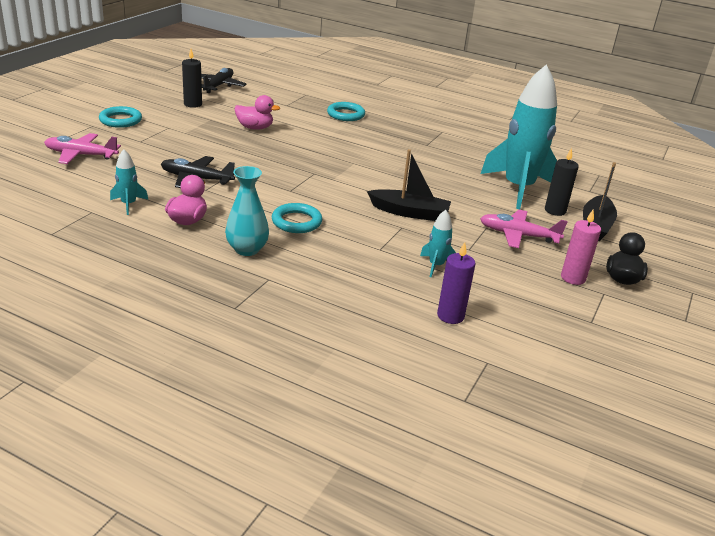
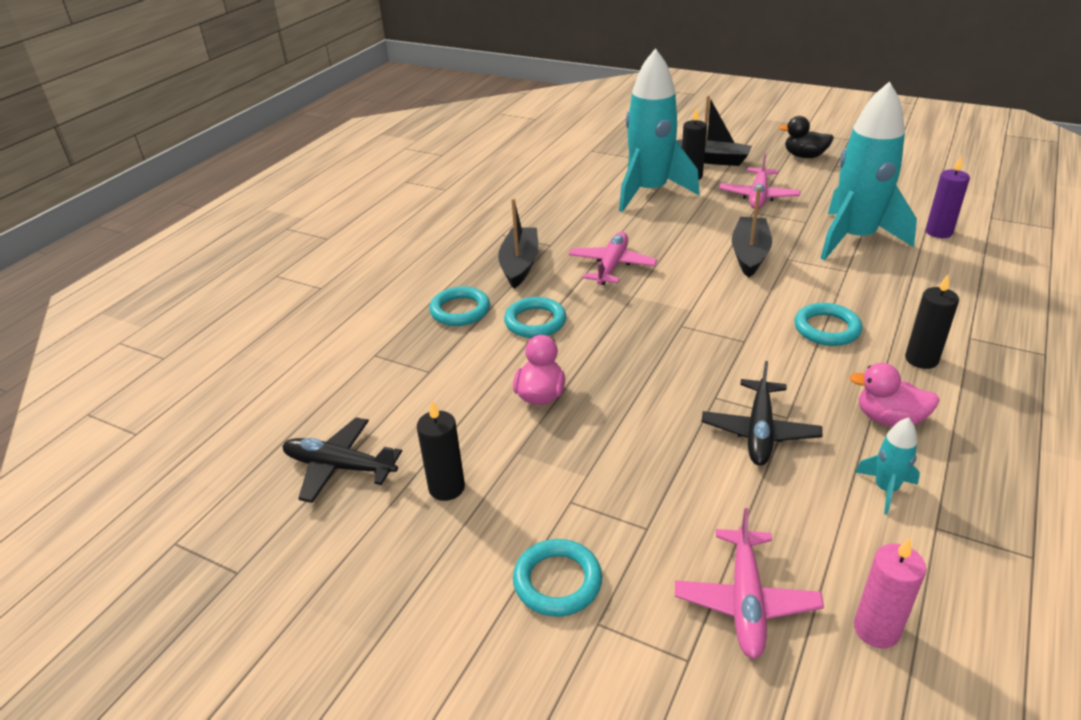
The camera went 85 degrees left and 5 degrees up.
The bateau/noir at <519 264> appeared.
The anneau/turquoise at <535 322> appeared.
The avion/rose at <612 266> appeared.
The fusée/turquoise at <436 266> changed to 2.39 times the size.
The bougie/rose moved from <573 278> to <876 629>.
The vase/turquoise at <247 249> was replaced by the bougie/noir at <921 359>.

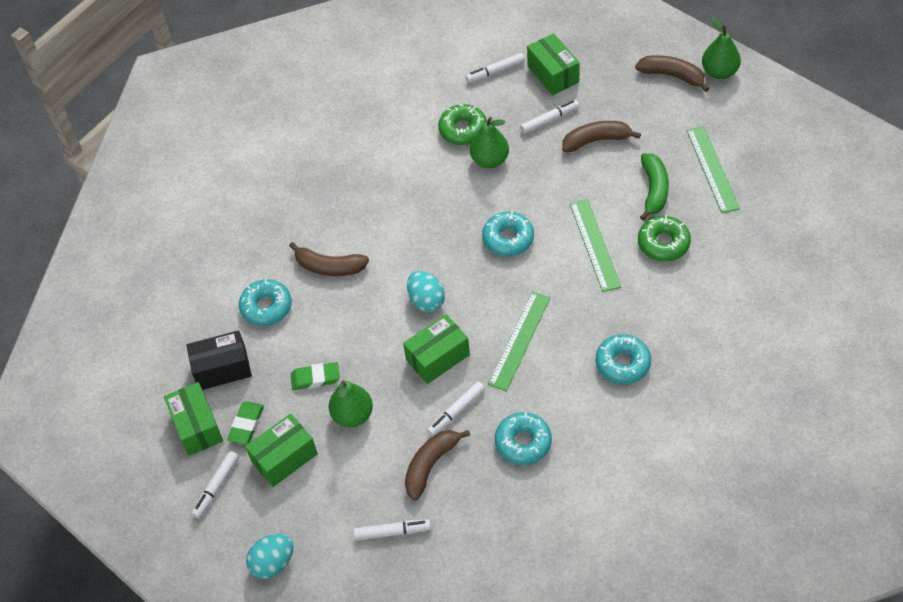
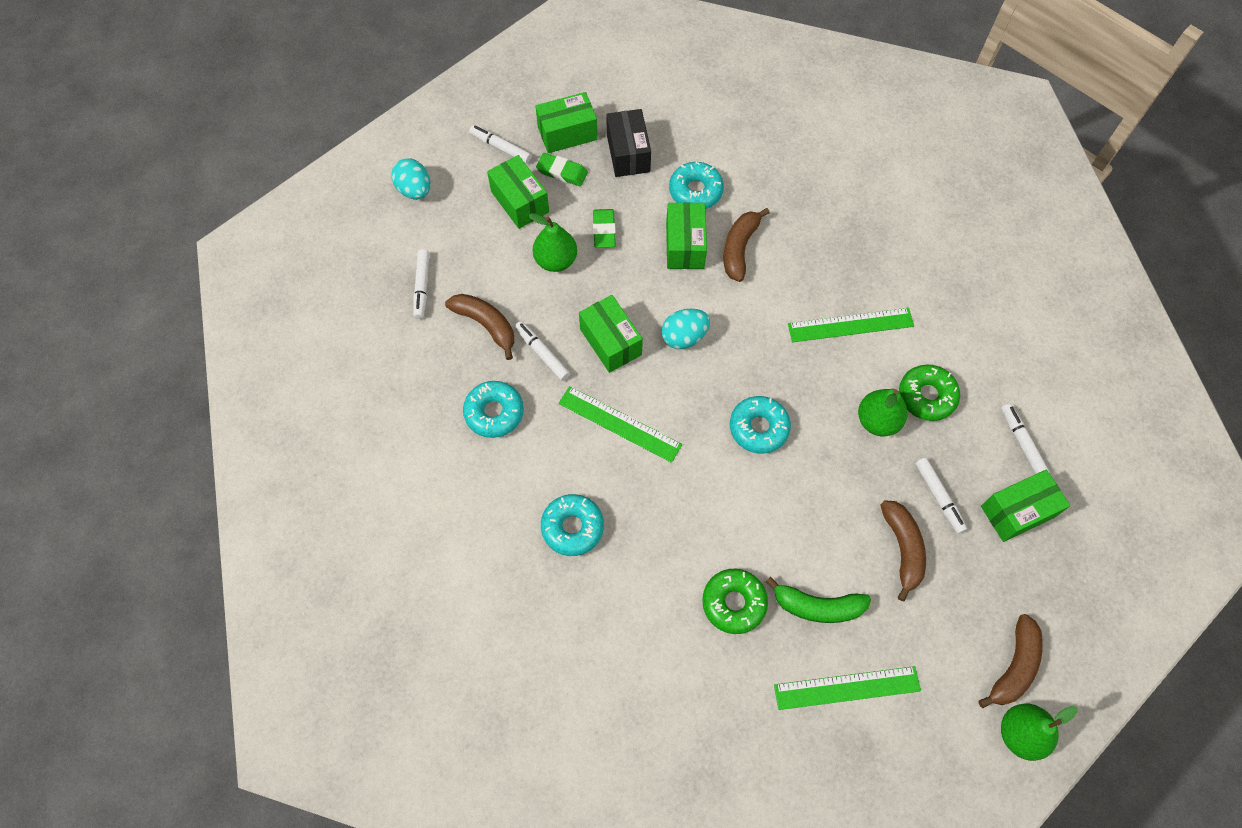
The camera went 90 degrees right and 10 degrees up.
The boîte/vert at <685 245> appeared.
The règle/vert moved from <595 244> to <850 325>.

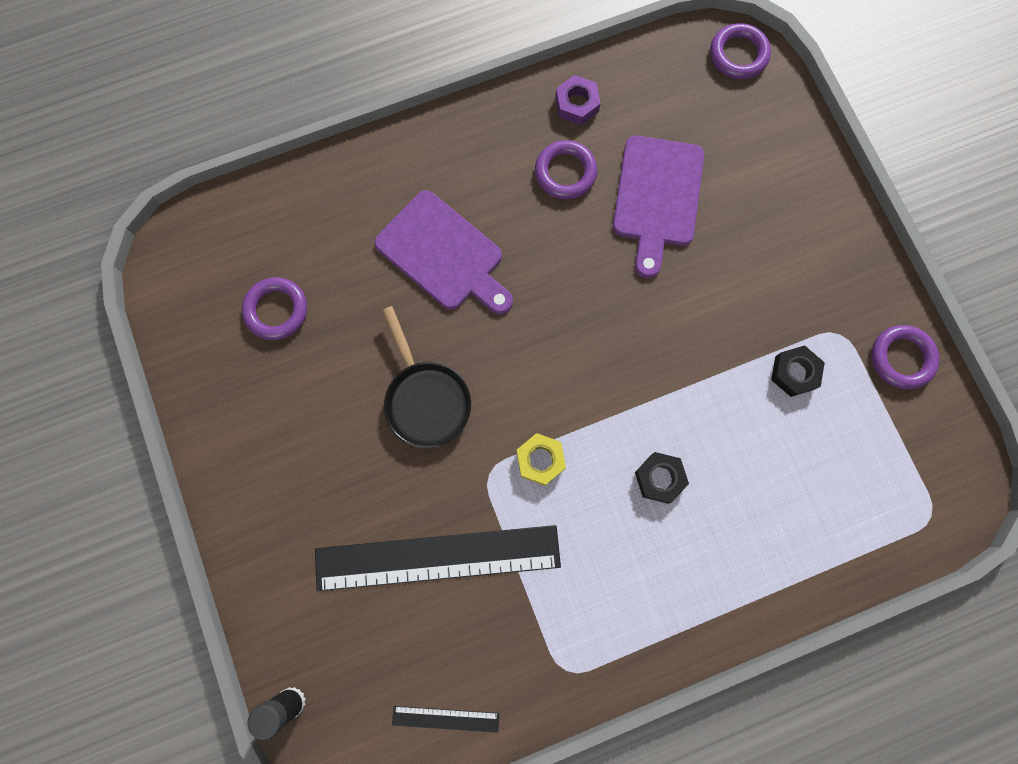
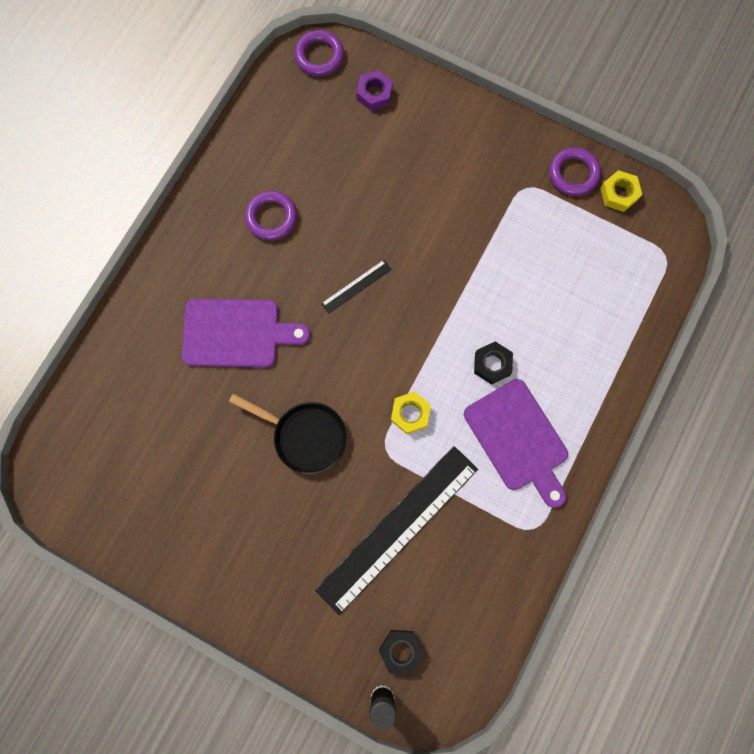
The camera went 40 degrees left and 0 degrees up.
The règle/noir moved from <445 719> to <356 286>.
The écrou/violet moved from <576 104> to <374 94>.
The écrou/noir moved from <794 373> to <401 650>.
The planche à découper/violet moved from <657 197> to <518 439>.
The écrou/jaune at <619 194> appeared.
The anneau/violet at <276 310> disappeared.

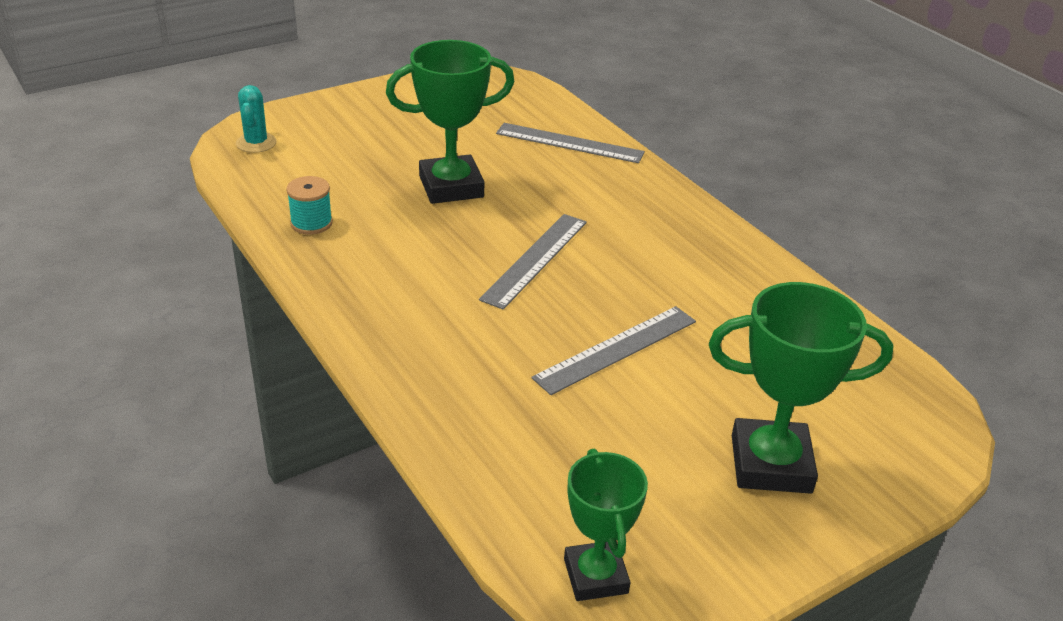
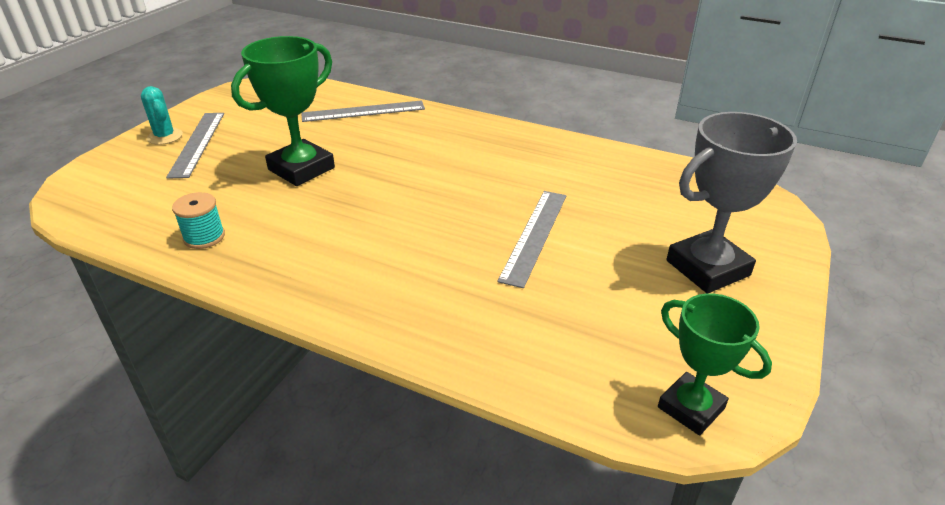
The camera went 30 degrees left and 0 degrees up.
The cactus/turquoise moved from <256 143> to <165 136>.
The règle/gris moved from <535 259> to <197 143>.
The trophée/vert at <771 464> became the trophée/gris at <707 268>.

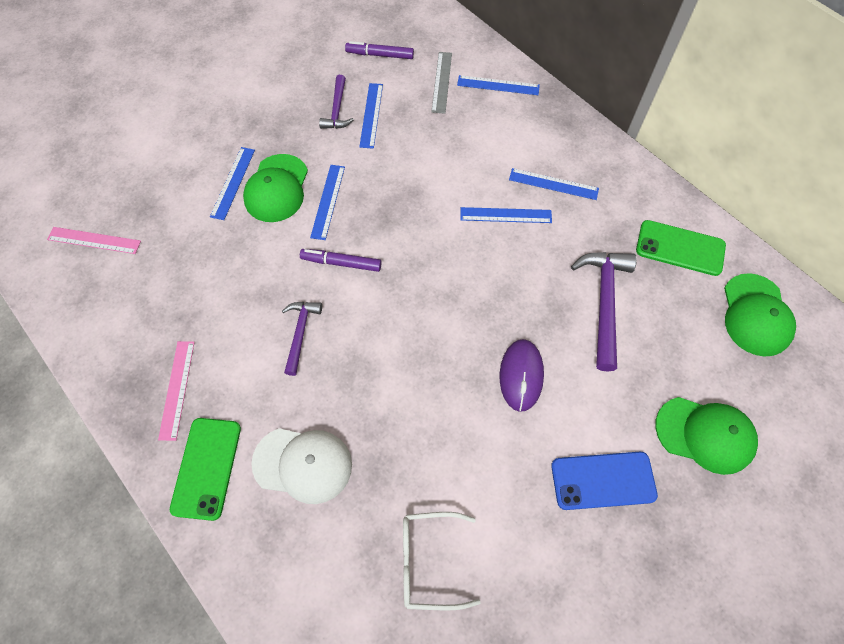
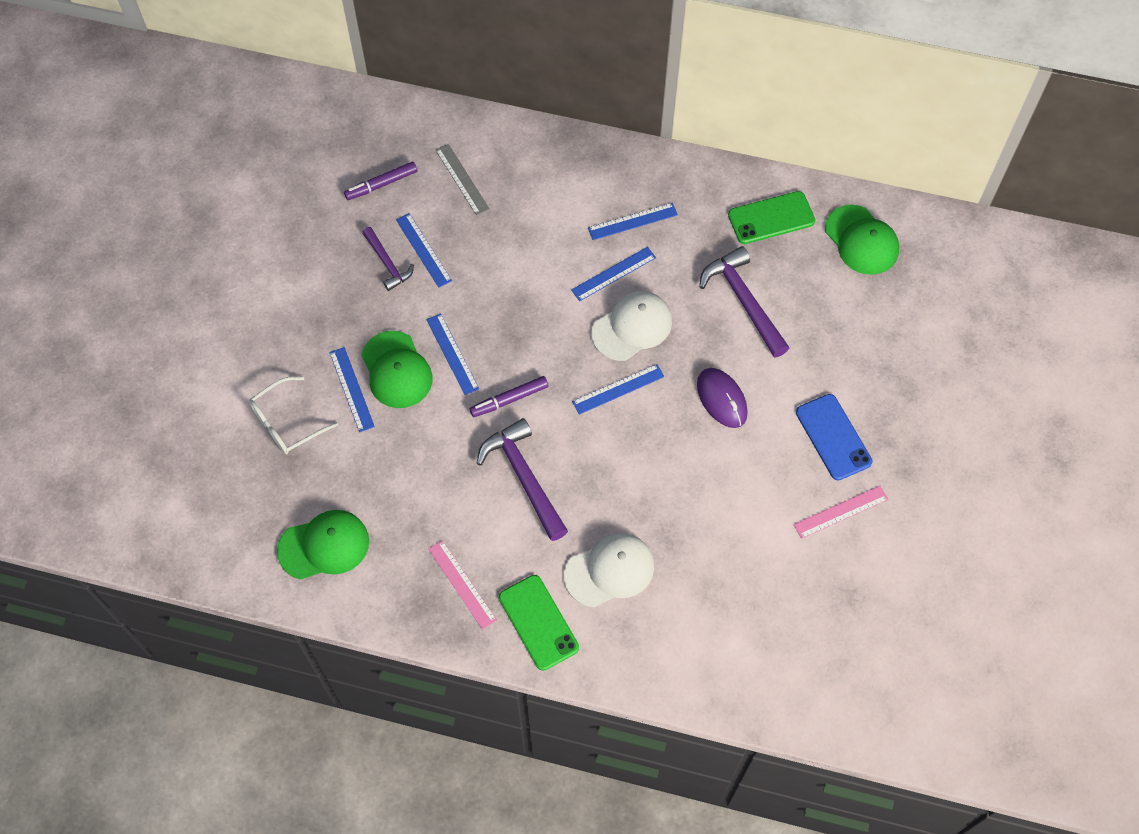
The camera went 35 degrees left and 0 degrees up.
The lunettes/blanc moved from <428 561> to <286 423>.
The casquette/vert moved from <705 434> to <324 546>.
The marteau/violet at <300 333> changed to 1.66 times the size.
The règle/bleu moved from <498 85> to <618 389>.
The casquette/blanc at <632 327> appeared.
The règle/rose moved from <94 240> to <841 512>.
The téléphone/bleu at <603 480> turned 75 degrees counterclockwise.

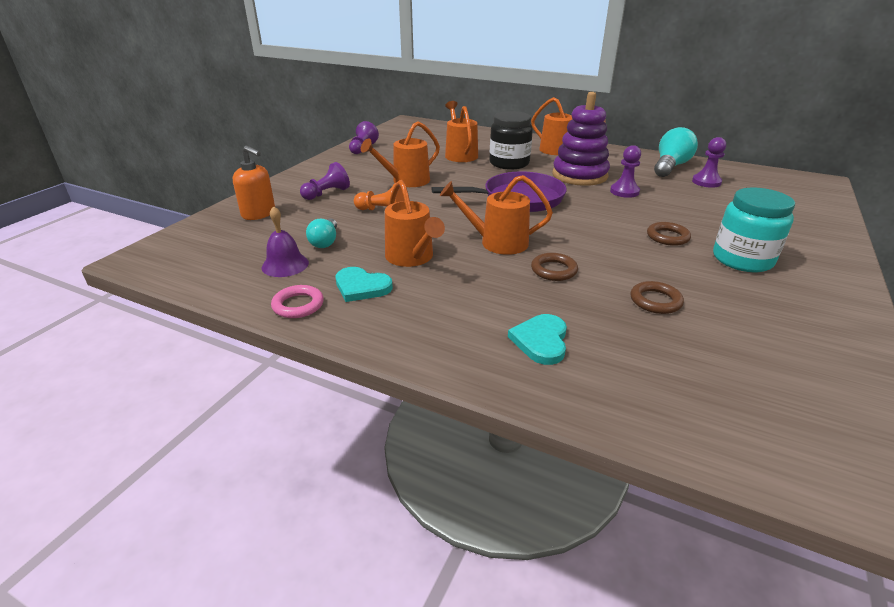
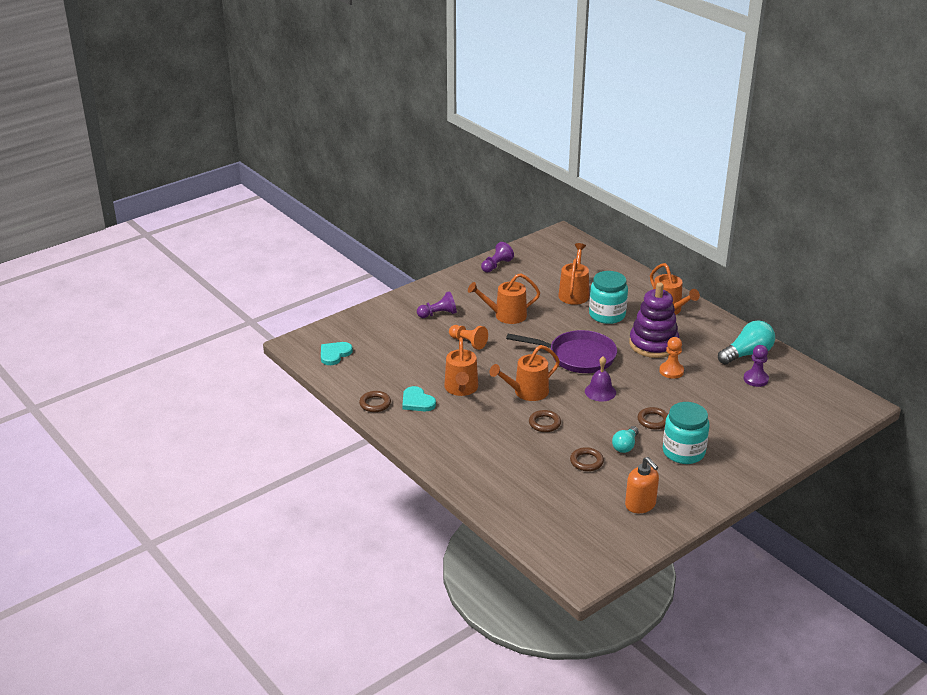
The camera went 25 degrees right and 0 degrees up.
The cœur/turquoise moved from <541 341> to <334 354>.
The anneau/rose at <298 305> became the anneau/marron at <375 404>.
The arrosoir/orange at <497 242> turned 60 degrees counterclockwise.
The cloche/violet moved from <285 265> to <600 392>.
The bocal/noir at <509 163> became the bocal/turquoise at <607 315>.
The ampoule/turquoise moved from <325 242> to <625 446>.
The distributeur de savon/orange moved from <259 214> to <640 505>.
The pion/violet at <624 192> became the pion/orange at <671 371>.

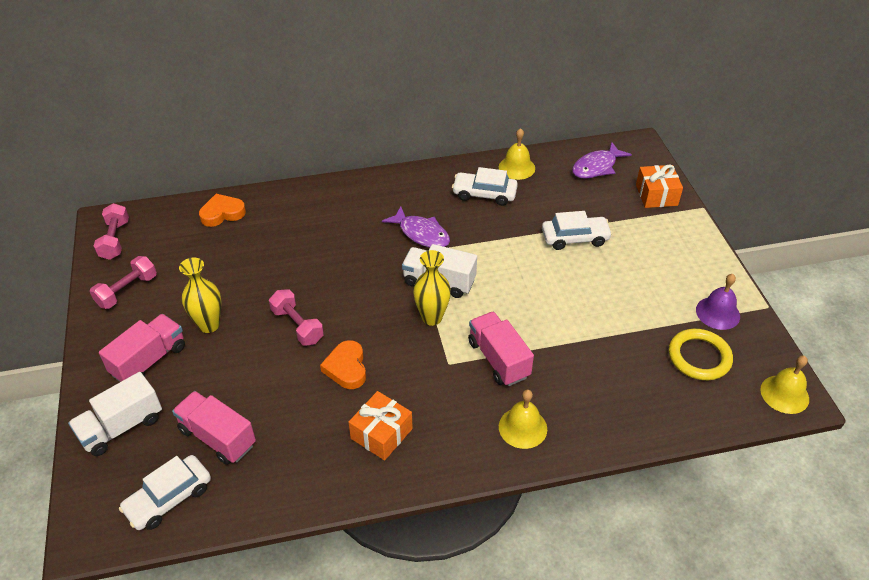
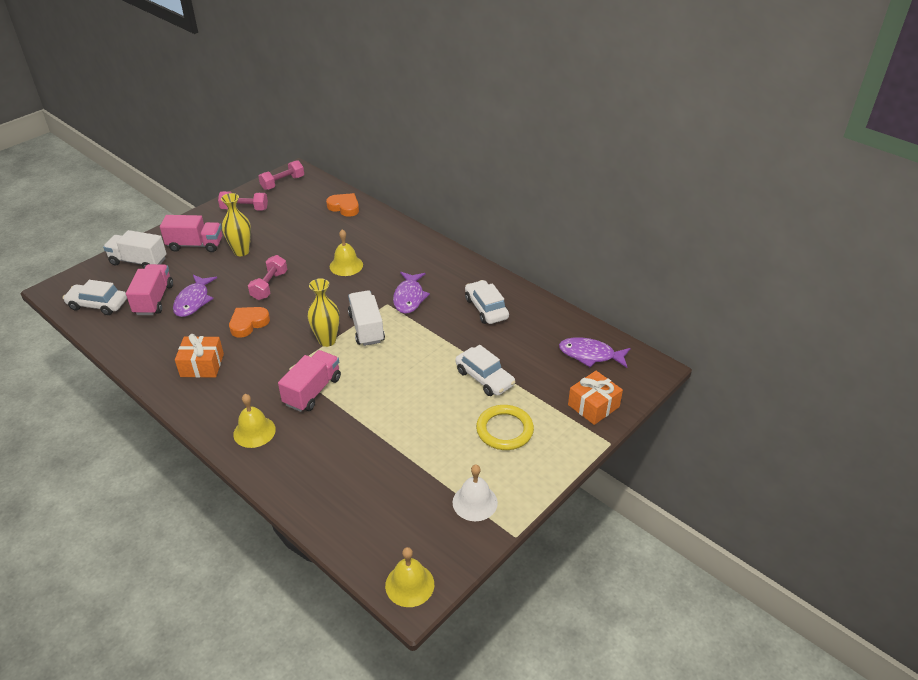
The camera went 55 degrees right and 5 degrees down.
The poisson/violet at <193 301> appeared.
The cloche/jaune moved from <516 167> to <346 265>.
The cloche/violet at <718 313> became the cloche/blanc at <475 502>.
The anneau/jaune moved from <699 357> to <504 430>.

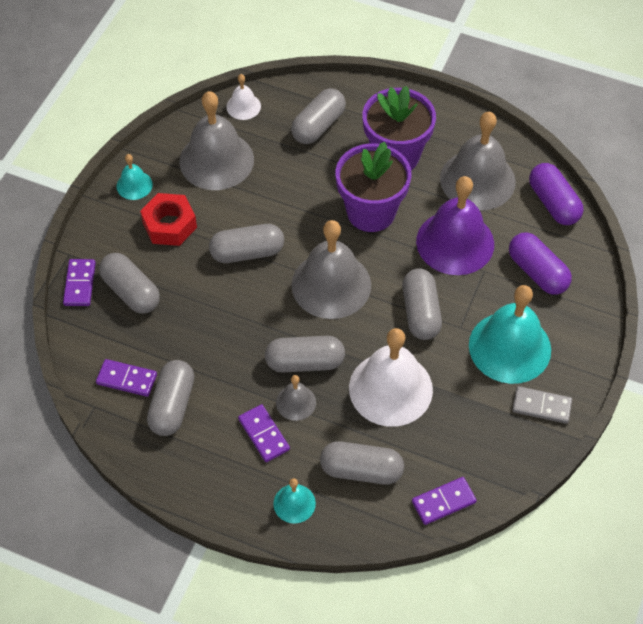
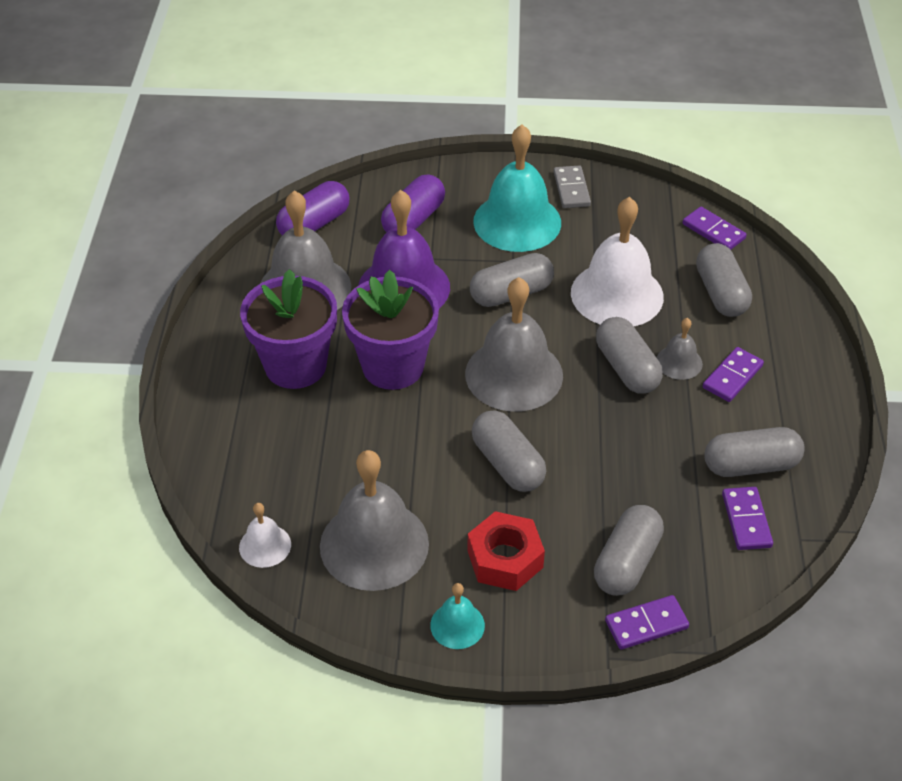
The camera went 110 degrees left and 10 degrees down.
The cloche/turquoise at <294 503> disappeared.
The gélule/gris at <318 126> disappeared.

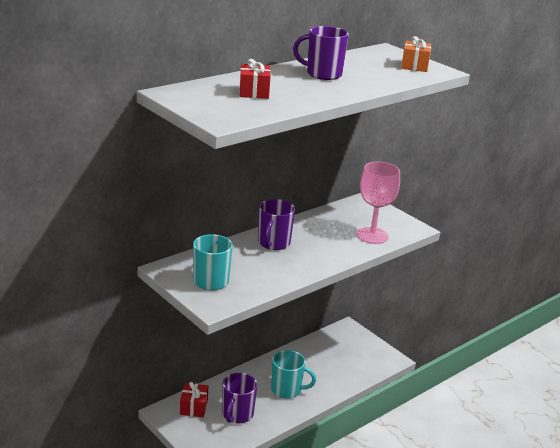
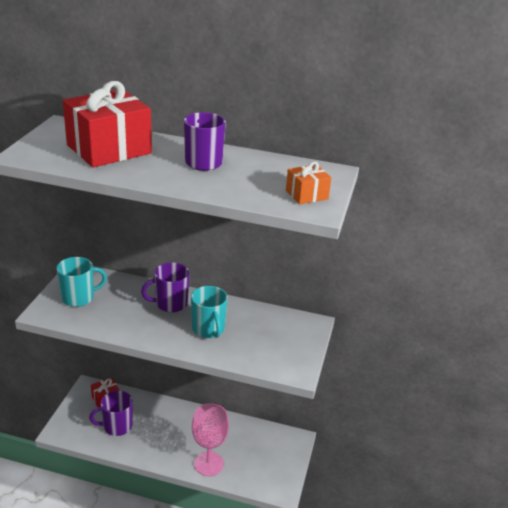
The camera went 55 degrees right and 5 degrees up.
The cadeau/rouge at <254 92> changed to 2.12 times the size.
The tasse/turquoise moved from <287 390> to <208 329>.
The verre à pied/rose moved from <372 235> to <209 464>.

